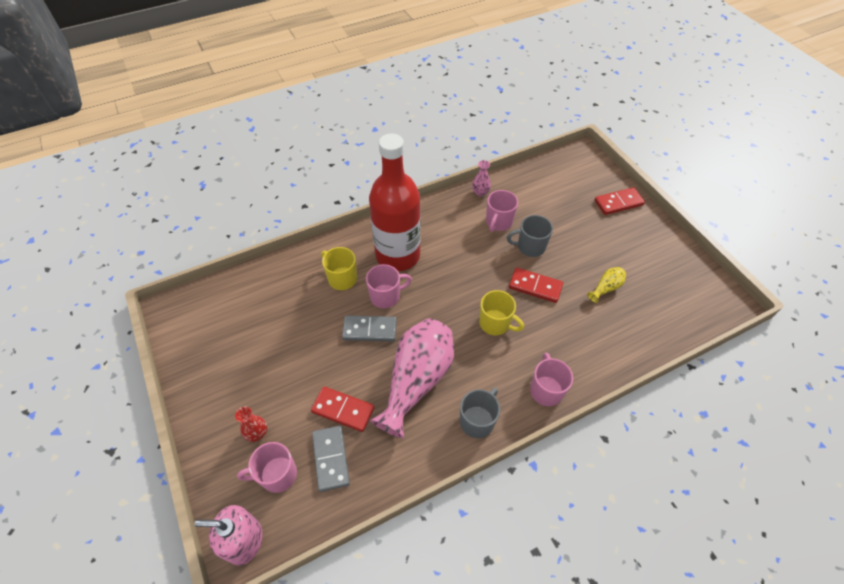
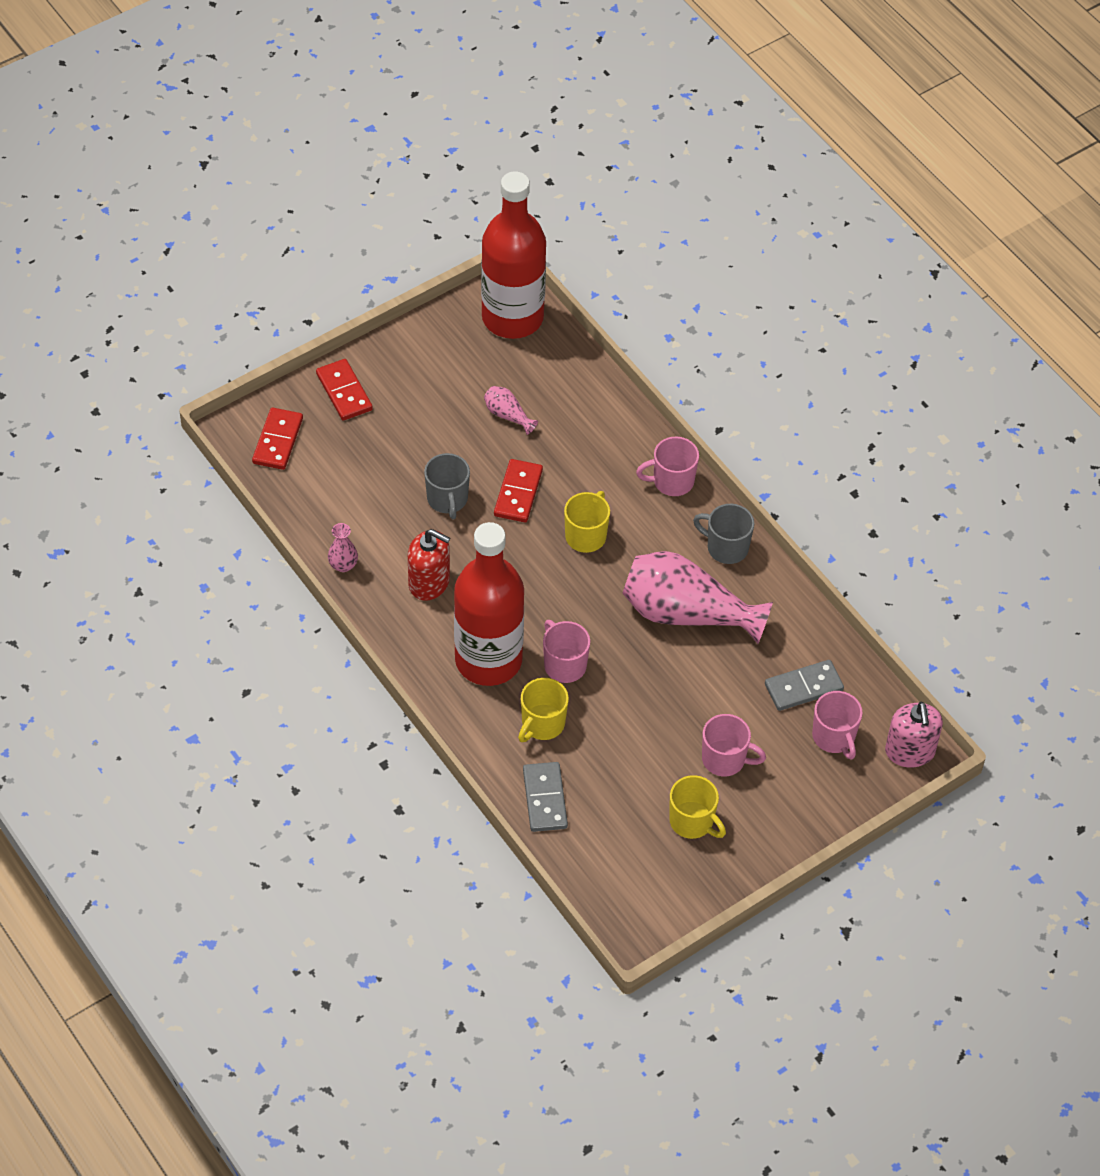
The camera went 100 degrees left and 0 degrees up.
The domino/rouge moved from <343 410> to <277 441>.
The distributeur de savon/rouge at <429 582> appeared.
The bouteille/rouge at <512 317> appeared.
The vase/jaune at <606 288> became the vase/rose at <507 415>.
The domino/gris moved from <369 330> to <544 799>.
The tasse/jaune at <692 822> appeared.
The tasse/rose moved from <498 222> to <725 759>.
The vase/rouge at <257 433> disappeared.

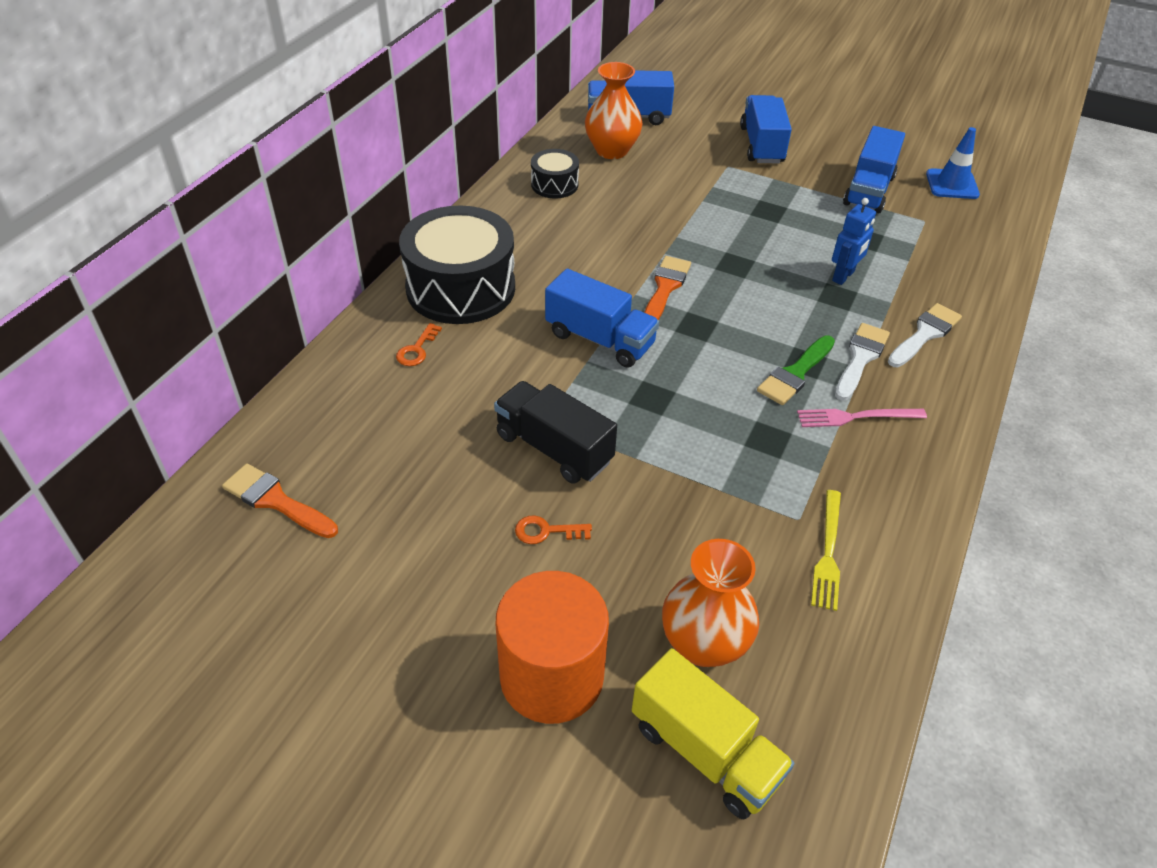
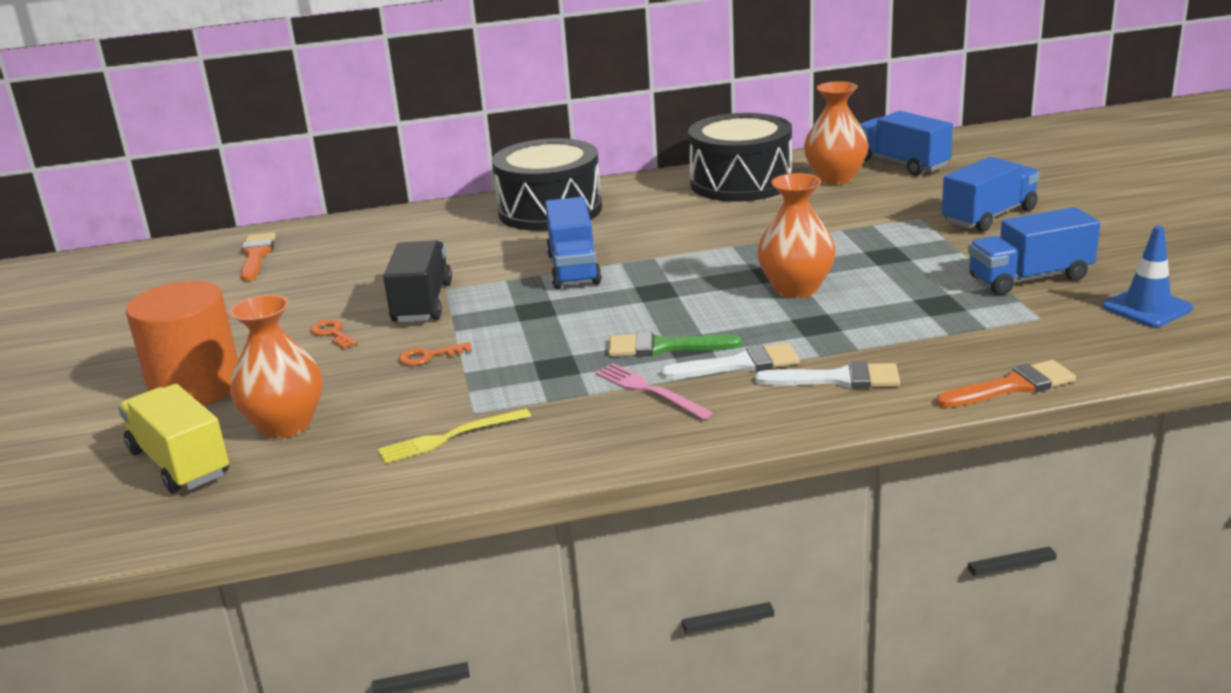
The camera went 55 degrees right and 20 degrees down.
The camion/jaune at <705 751> turned 135 degrees clockwise.
The clé/orange moved from <417 349> to <429 356>.
The tambour/noir at <554 185> changed to 2.02 times the size.
The vase/orange at <796 289> appeared.
The pinceau/orange moved from <665 288> to <1012 386>.
The robot/bleu at <843 276> disappeared.

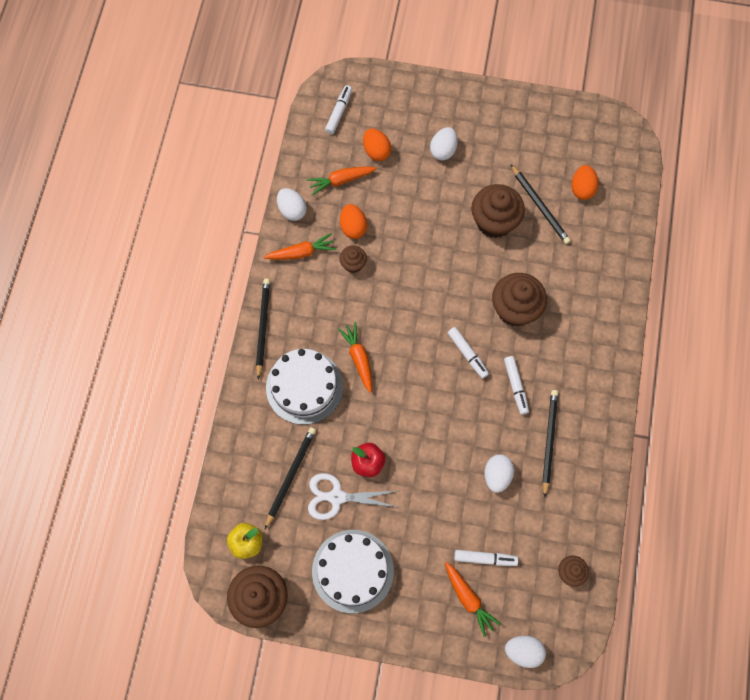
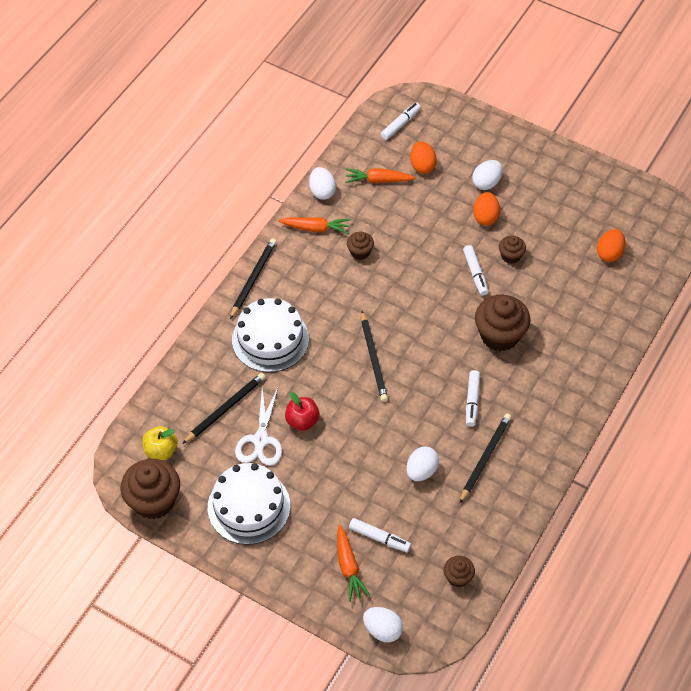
The camera went 20 degrees right and 15 degrees down.
The ciseaux/blanc at <337 497> turned 105 degrees counterclockwise.
The crayon/noir moved from <540 206> to <373 358>.
The feutre/blanc moved from <467 354> to <475 273>.
The œuf/orange moved from <353 227> to <485 217>.
The muffin/marron at <494 221> changed to 0.51 times the size.
The carotte/orange at <358 358> disappeared.

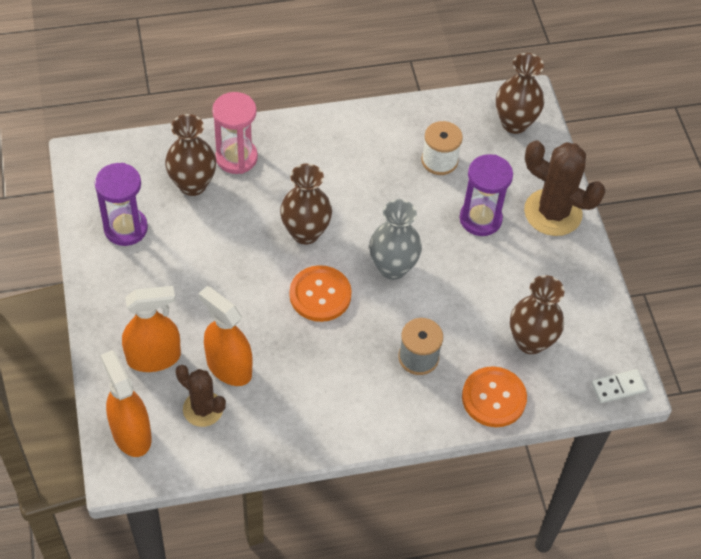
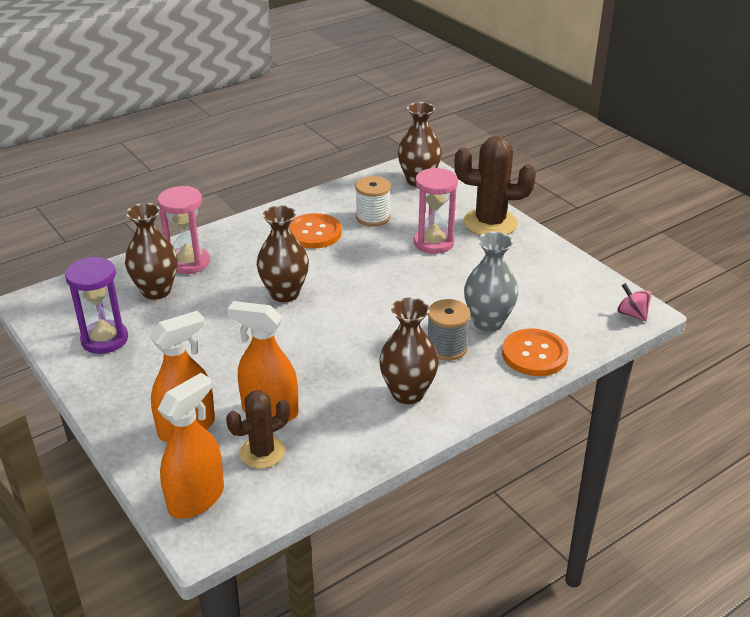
The camera went 20 degrees left and 20 degrees down.
The vaporisateur/orange at <131 434> turned 90 degrees clockwise.
The cactus/marron at <203 409> turned 45 degrees counterclockwise.
The bouton/orange moved from <320 295> to <314 233>.
The vase/marron moved from <530 341> to <408 393>.
The sablier/violet at <480 219> became the sablier/rose at <433 243>.
The vase/gris moved from <392 267> to <488 322>.
The domino/blanc at <618 387> was replaced by the toupie/rose at <632 314>.

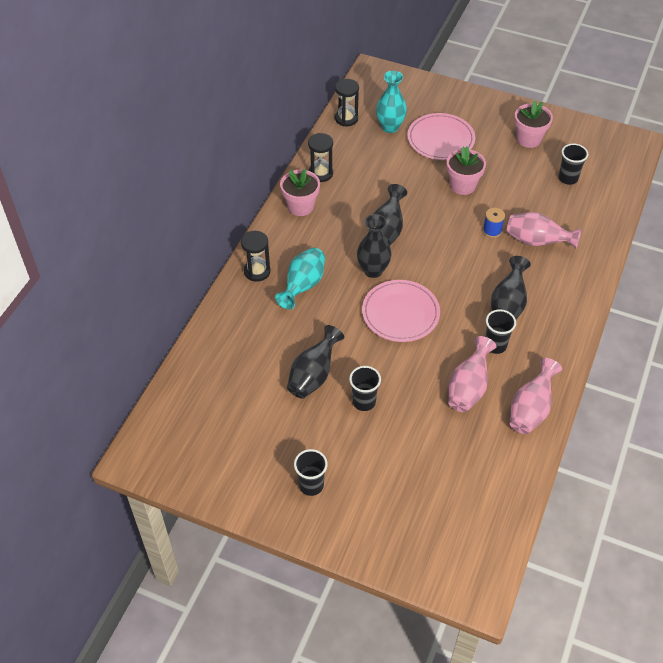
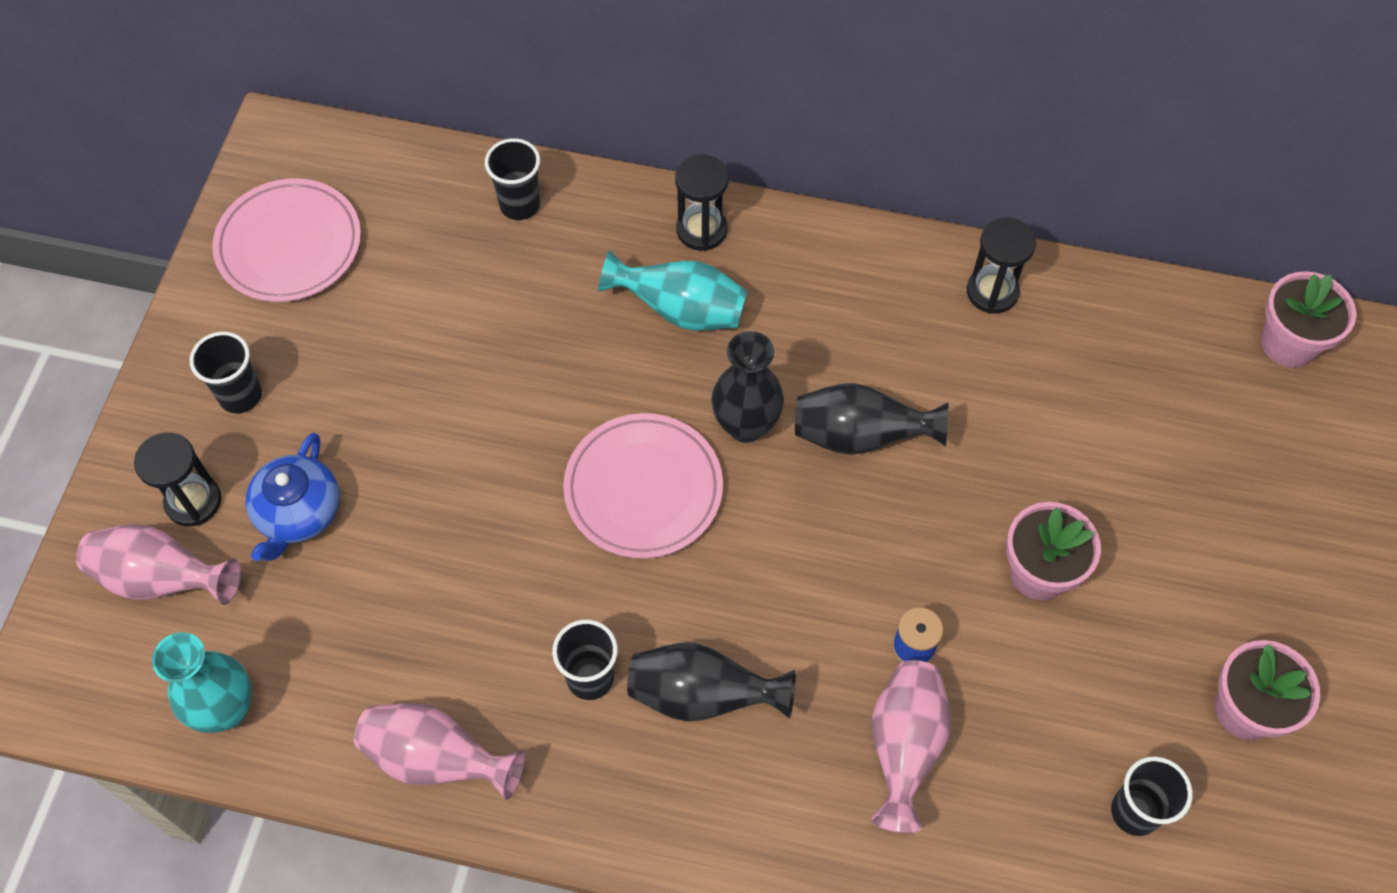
The camera went 80 degrees right and 10 degrees up.
The vase/rose moved from <468 388> to <162 579>.
The sablier/noir moved from <346 118> to <193 501>.
The vase/turquoise moved from <390 127> to <226 709>.
The assiette/rose moved from <440 139> to <289 245>.
The théière/bleu at <298 513> appeared.
The gobelet/noir moved from <364 402> to <520 205>.
The pot de fleurs/rose moved from <300 206> to <1288 343>.
The vase/noir at <313 375> disappeared.

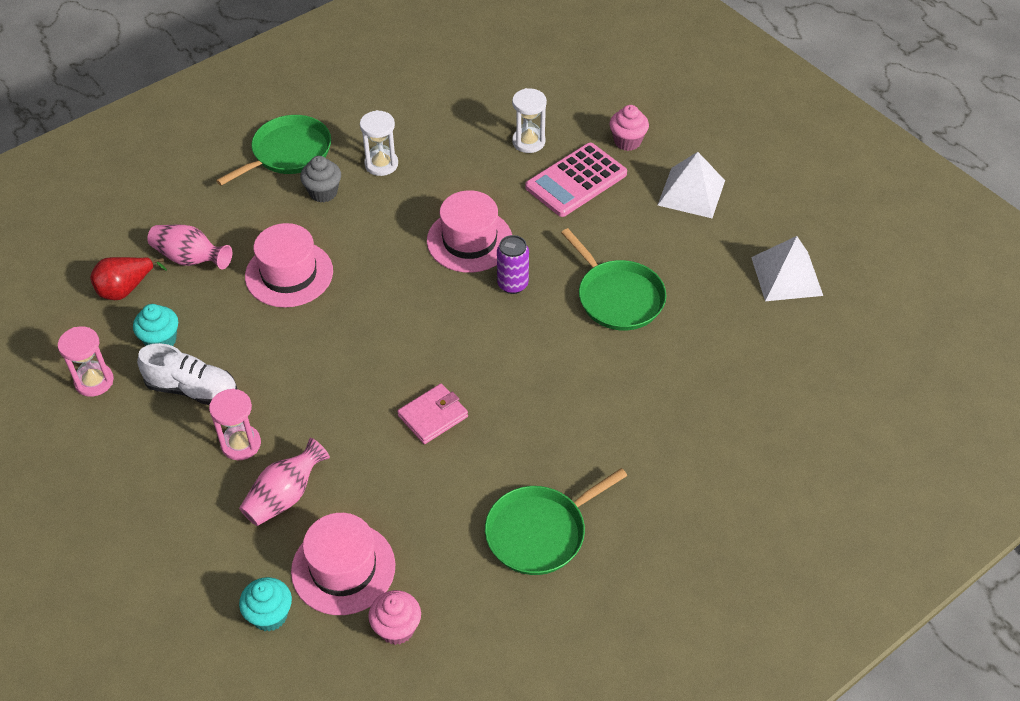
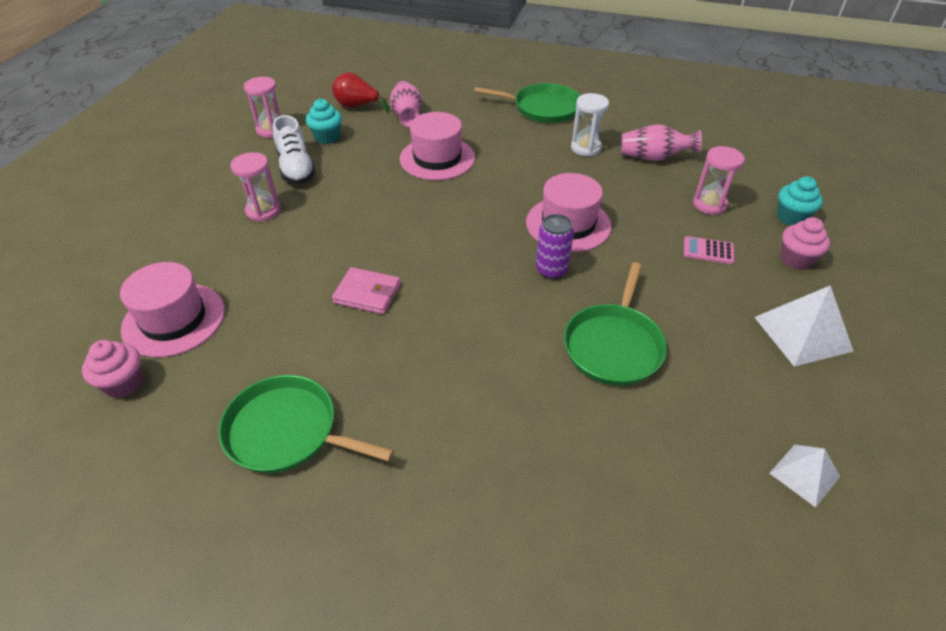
The camera went 55 degrees right and 5 degrees down.
The vase/rose moved from <285 496> to <653 157>.
The calculatrice/rose at <576 180> changed to 0.49 times the size.
The sablier/blanc at <528 142> became the sablier/rose at <709 204>.
The pyramide/blanc at <786 276> changed to 0.61 times the size.
The muffin/turquoise moved from <269 615> to <791 218>.
The muffin/gris at <323 192> disappeared.

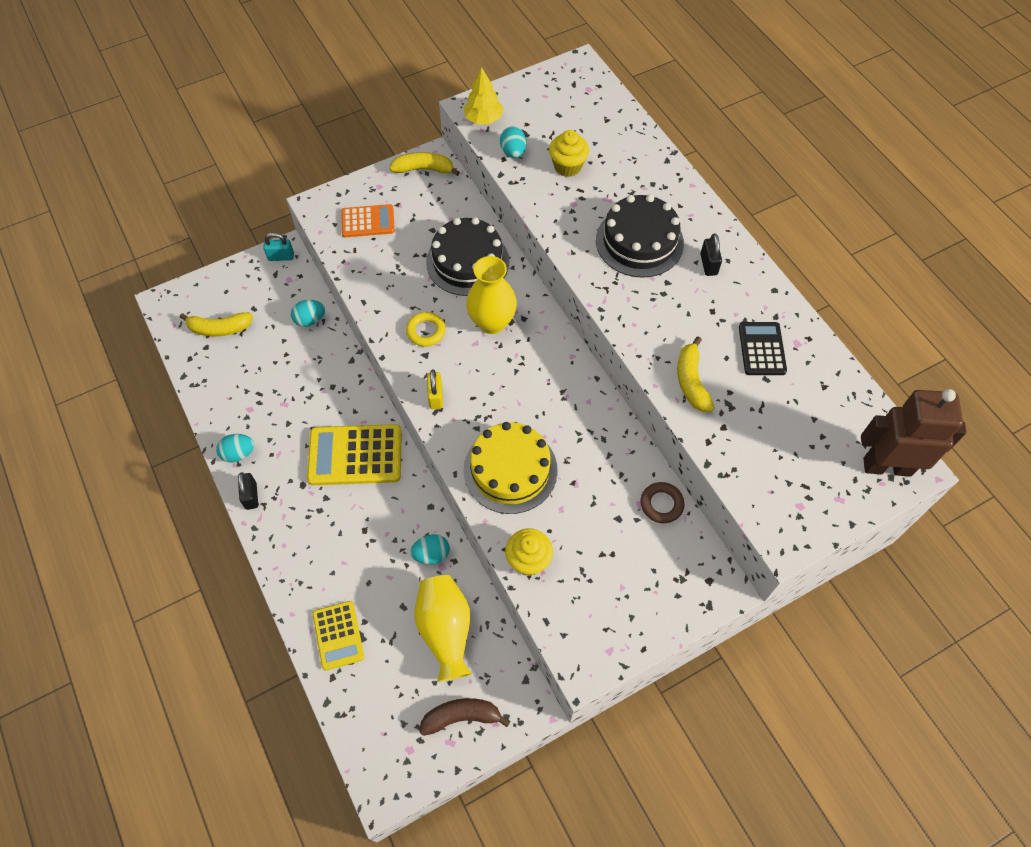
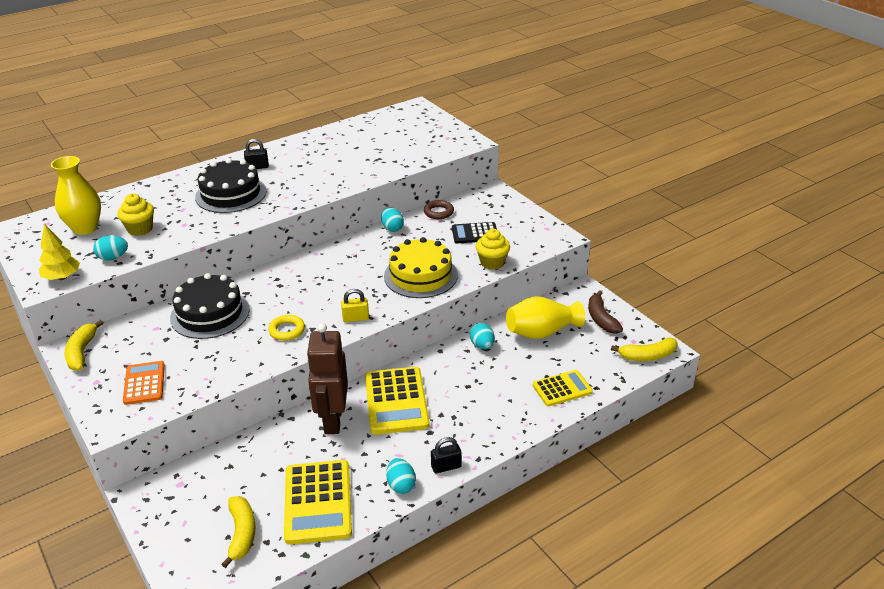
The camera went 95 degrees left and 25 degrees down.
The vase/jaune moved from <492 322> to <85 228>.
The calculatrice/jaune at <318 502> appeared.
The robot/marron moved from <887 466> to <332 420>.
The œuf/turquoise moved from <310 320> to <392 228>.
The calculatrice/noir moved from <761 349> to <475 233>.
The banane/jaune moved from <691 381> to <647 356>.
The cadenas/turquoise at <281 257> disappeared.

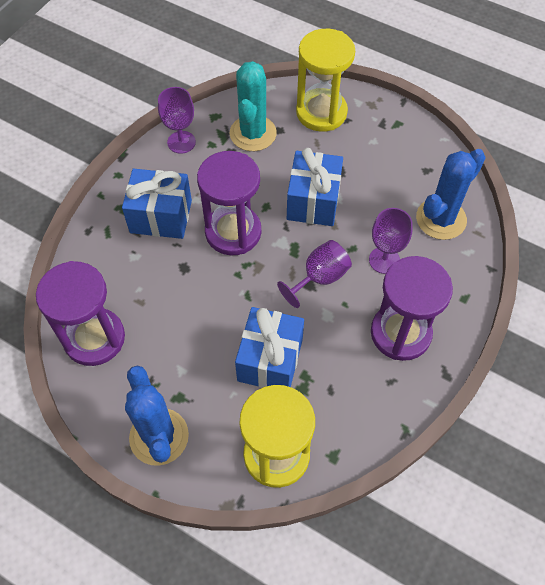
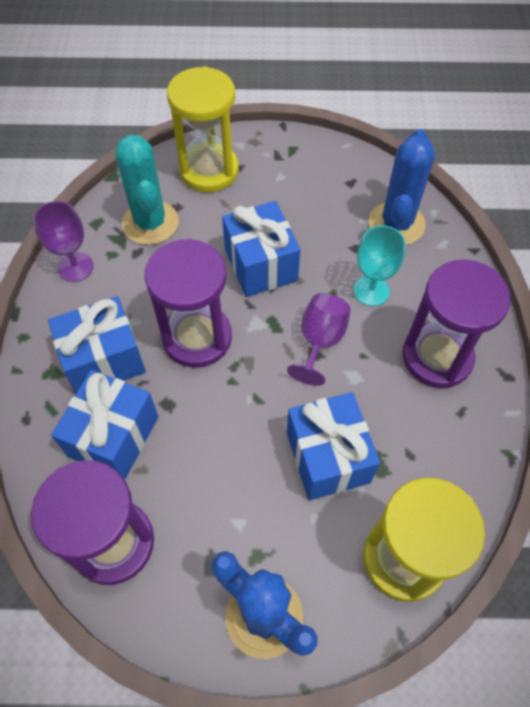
The camera went 30 degrees left and 0 degrees up.
The cadeau/bleu at <114 436> appeared.
The verre à pied/violet at <384 260> became the verre à pied/turquoise at <371 291>.

